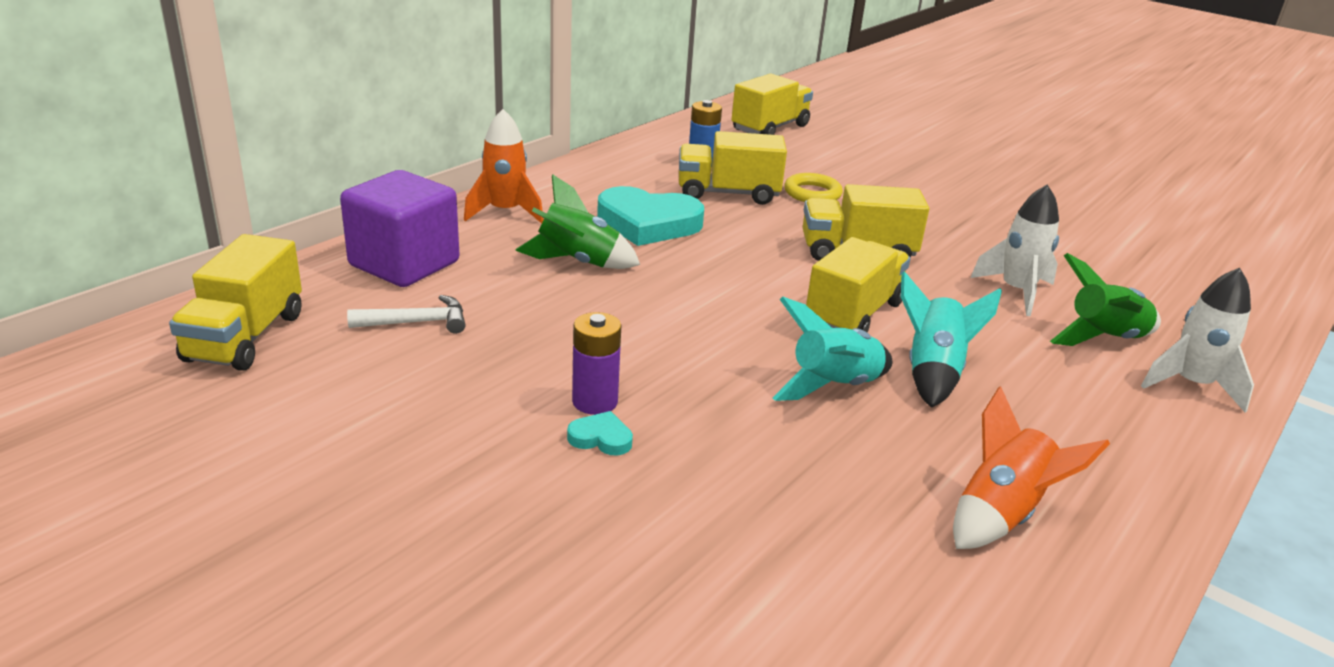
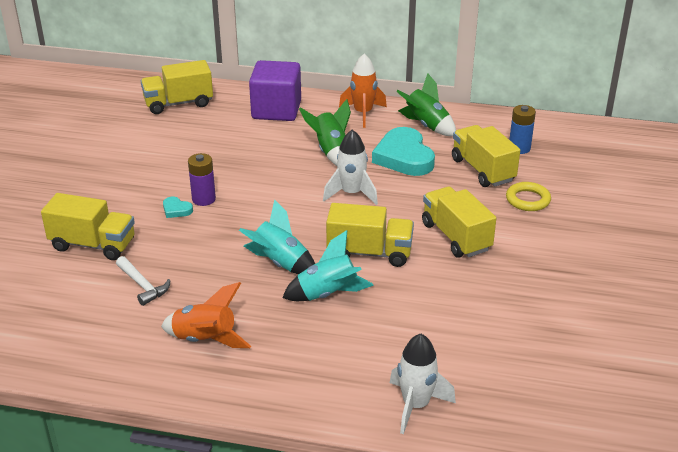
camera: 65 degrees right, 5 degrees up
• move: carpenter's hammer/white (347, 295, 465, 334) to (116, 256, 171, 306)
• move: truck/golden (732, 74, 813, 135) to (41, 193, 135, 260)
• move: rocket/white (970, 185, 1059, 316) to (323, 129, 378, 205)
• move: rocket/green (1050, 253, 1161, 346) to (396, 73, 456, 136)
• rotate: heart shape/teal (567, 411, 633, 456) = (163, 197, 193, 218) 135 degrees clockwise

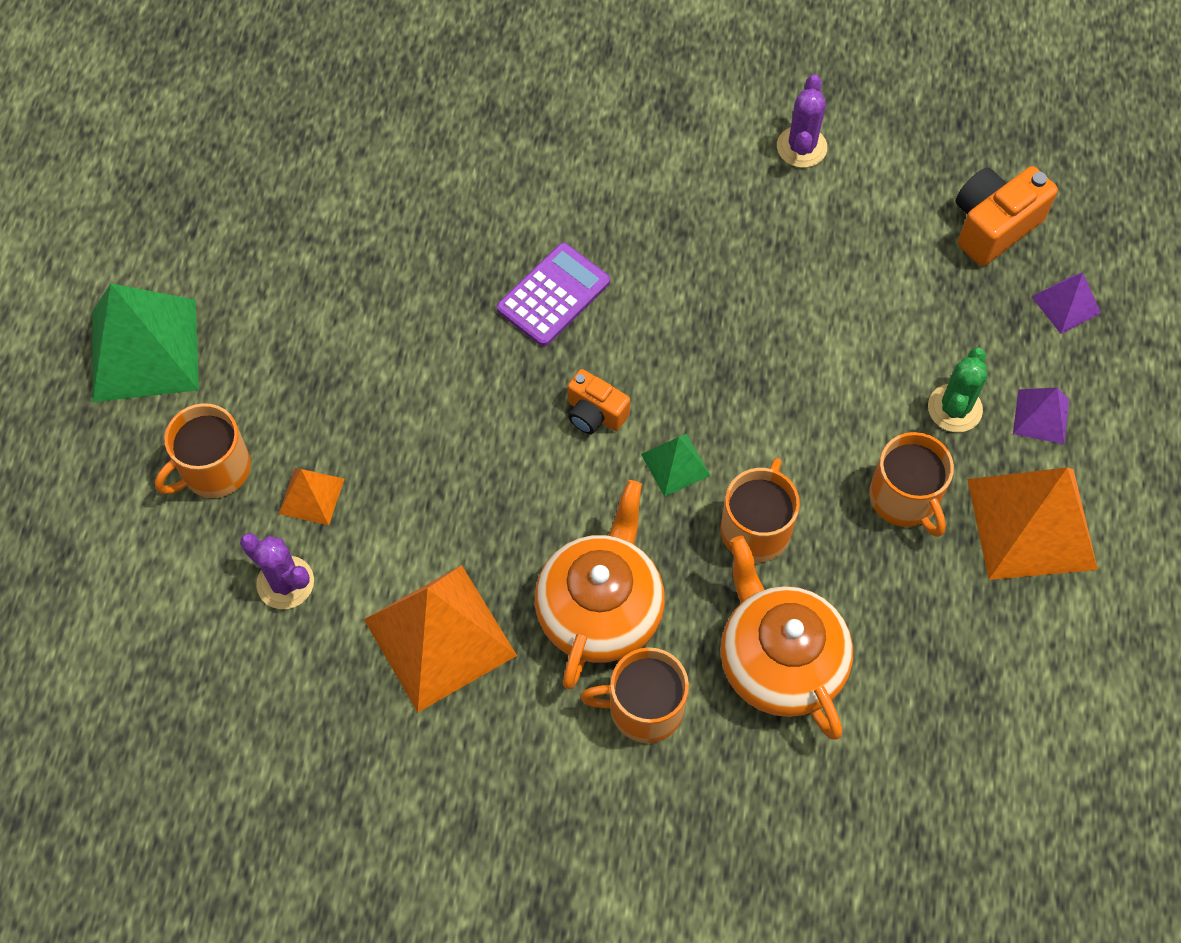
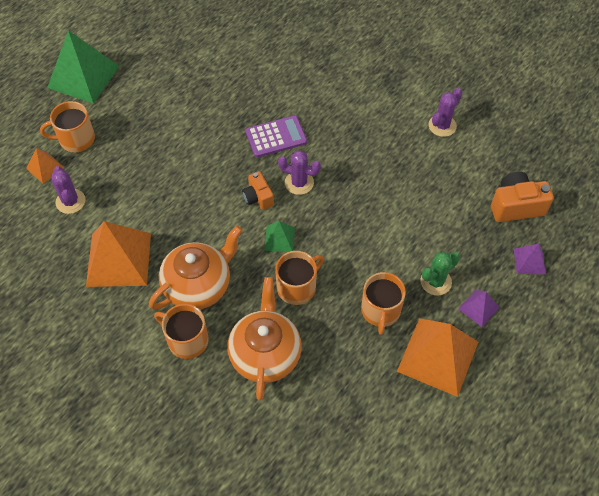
camera: 30 degrees right, 5 degrees down
• insert: prickly plant/violet (278, 151, 321, 195)
• move: pyramid/bright orange (279, 468, 344, 525) to (26, 148, 64, 184)

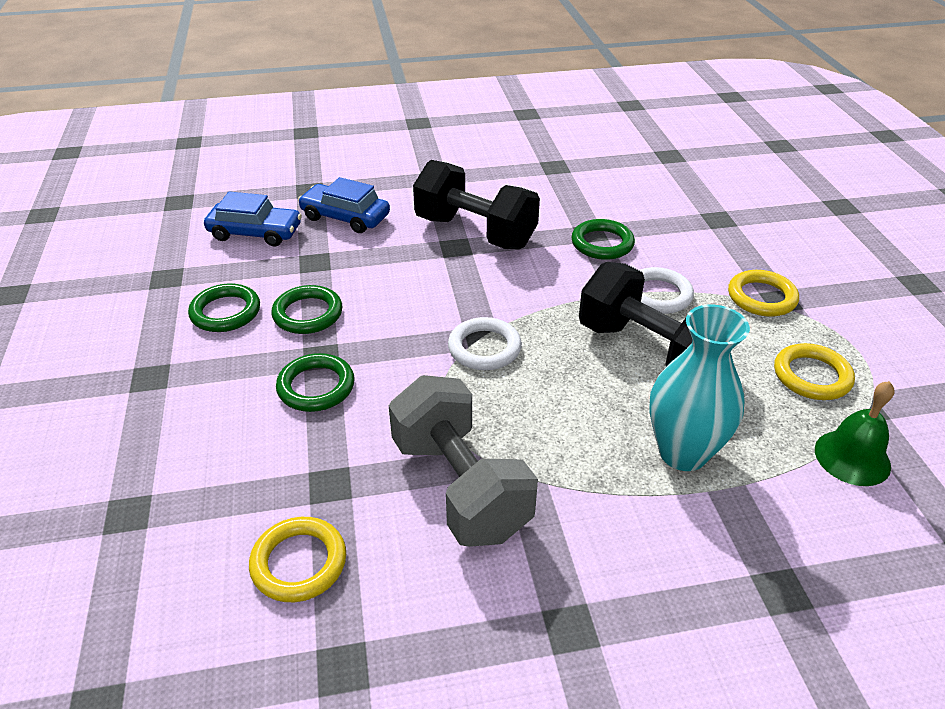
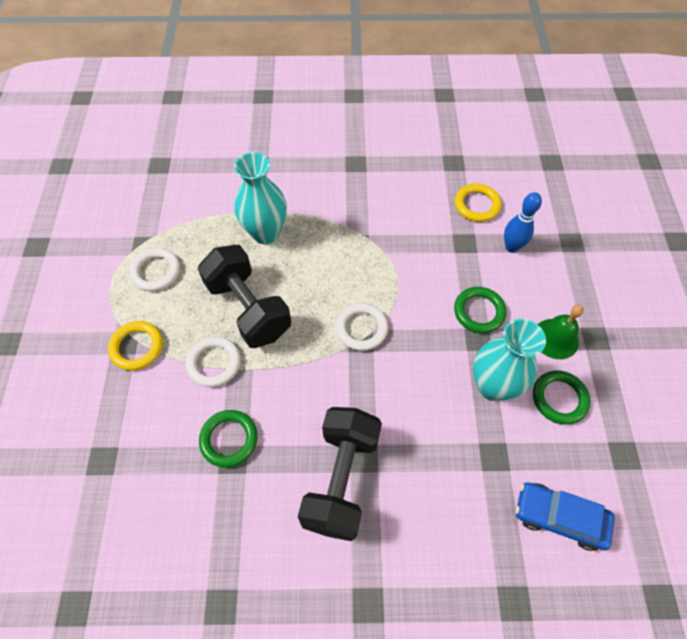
camera: 170 degrees left, 20 degrees up
• delete: toy car/royal blue (298, 177, 390, 233)
• delete: free weight/ash-grey (389, 375, 538, 547)
• insert: skittle/royal blue (504, 192, 542, 253)
• move: bell/green (815, 381, 895, 486) to (538, 305, 584, 359)
• replace: hoop/green (271, 285, 342, 334) to vase/teal (473, 319, 546, 401)
• recolor: hoop/golden (774, 343, 855, 400) to hoop/white (129, 248, 180, 291)
• rotate: free weight/black (413, 160, 540, 249) = (298, 407, 382, 541) 60 degrees clockwise

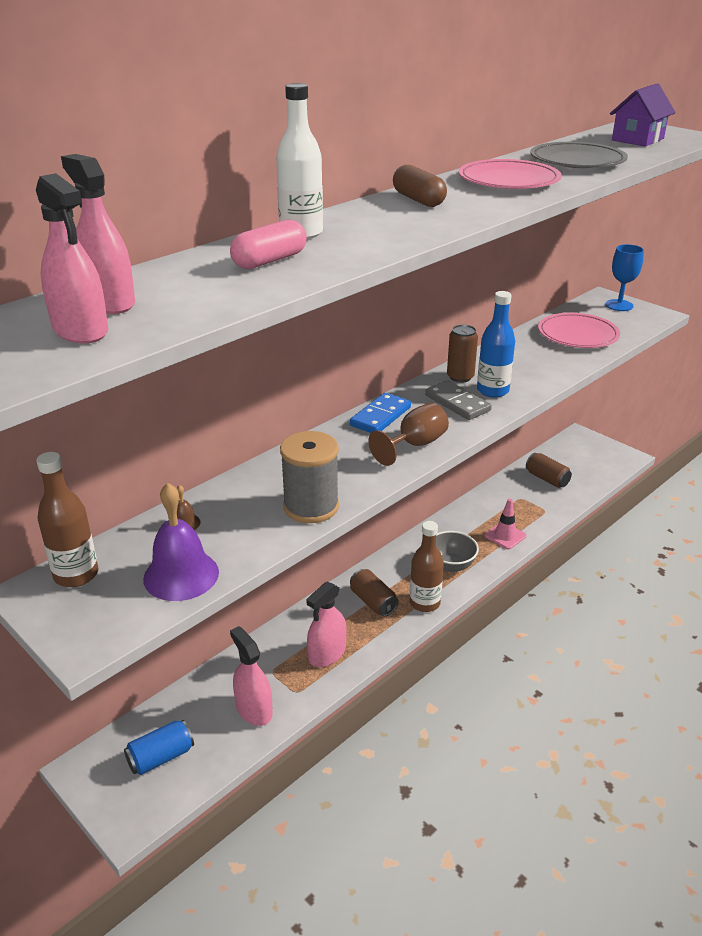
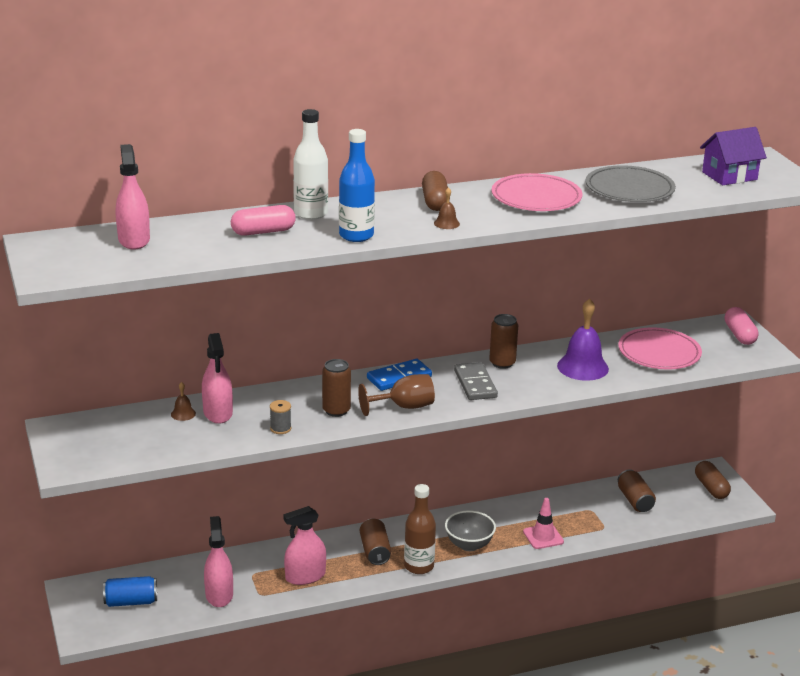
camera: 25 degrees right, 5 degrees down
• delete: drink bottle/dark brown (36, 452, 98, 587)
• insert: can/dark brown (322, 359, 351, 417)
• insert: bell/dark brown (434, 187, 460, 229)
• insert: pill shape/dark brown (695, 461, 731, 499)
• move: sprayer/pink (36, 173, 108, 344) to (202, 333, 233, 424)
• move: bell/violet (143, 483, 219, 601) to (557, 298, 609, 381)
• move: drink bottle/royal blue (477, 291, 515, 398) to (339, 129, 375, 242)
• replace: goblet/royal blue (605, 244, 644, 311) to pill shape/pink (724, 307, 759, 345)
• resize: spool/ash-grey (280, 431, 339, 523) = (270, 400, 291, 434) x0.46

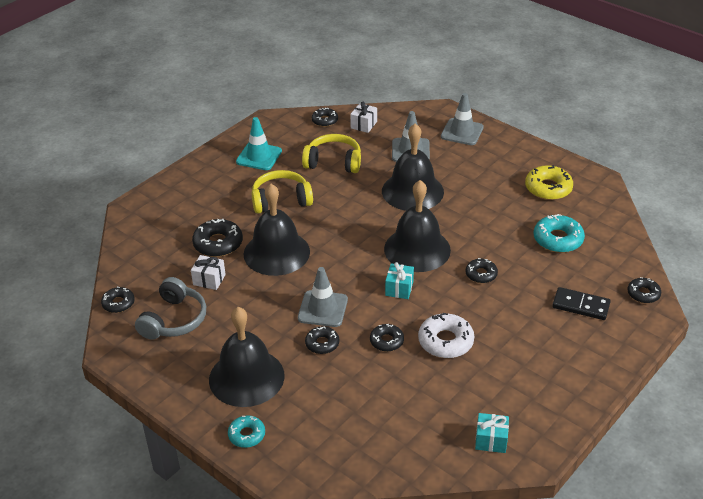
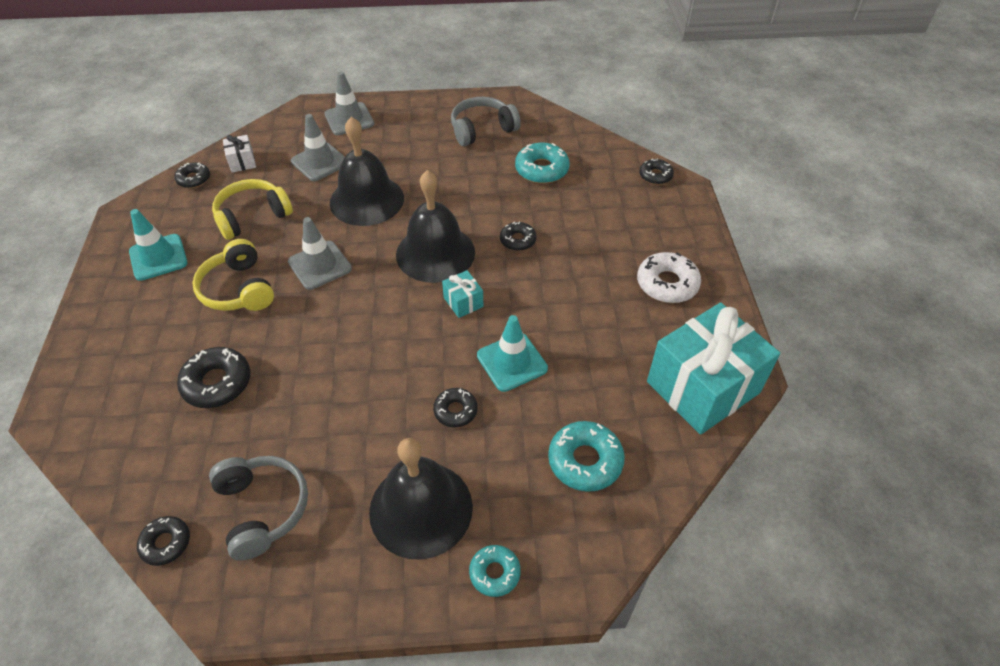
camera: 45 degrees left, 10 degrees up
• delete: present/white (191, 255, 226, 290)
• delete: bell/black (243, 184, 310, 276)
• delete: domino piece/black (552, 287, 611, 320)
• insert: glazed donut/teal (548, 421, 625, 492)
• move: road cone/ash-grey (298, 267, 348, 327) to (288, 217, 352, 290)
• move: glazed donut/white (418, 313, 474, 358) to (637, 252, 701, 303)
• replace: glazed donut/black (370, 324, 404, 352) to road cone/teal (477, 315, 548, 392)
• replace: glazed donut/golden (525, 165, 573, 200) to headset/ash-grey (451, 97, 521, 146)
• rotate: headset/golden (252, 170, 313, 213) = (192, 239, 274, 311) 60 degrees counterclockwise
• resize: present/teal (475, 413, 509, 453) = (647, 303, 780, 434) x2.44

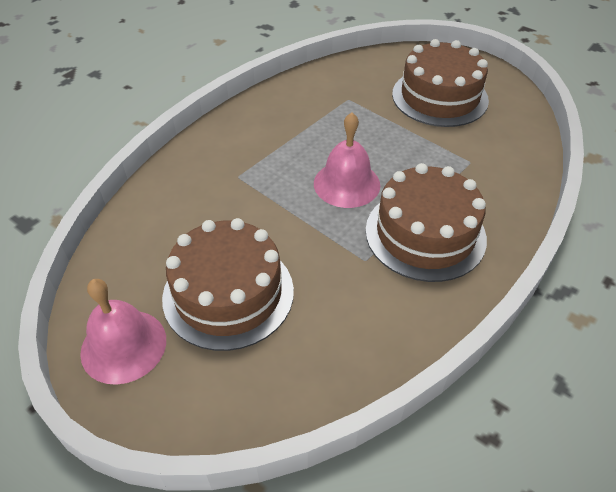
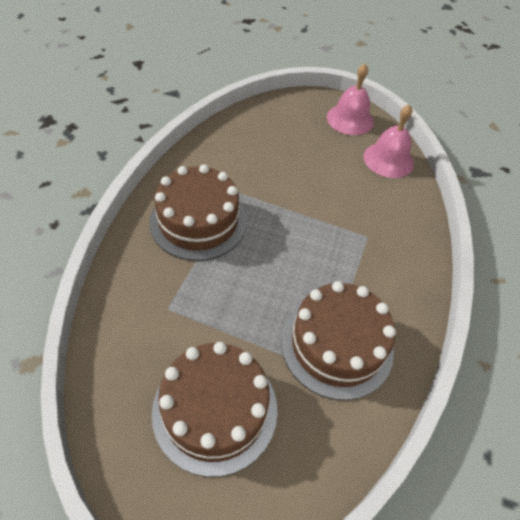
camera: 155 degrees right, 5 degrees up
• move: layer cake/dark brown (162, 218, 294, 351) to (281, 281, 396, 400)
• move: bell/pink (314, 112, 380, 208) to (363, 104, 414, 178)

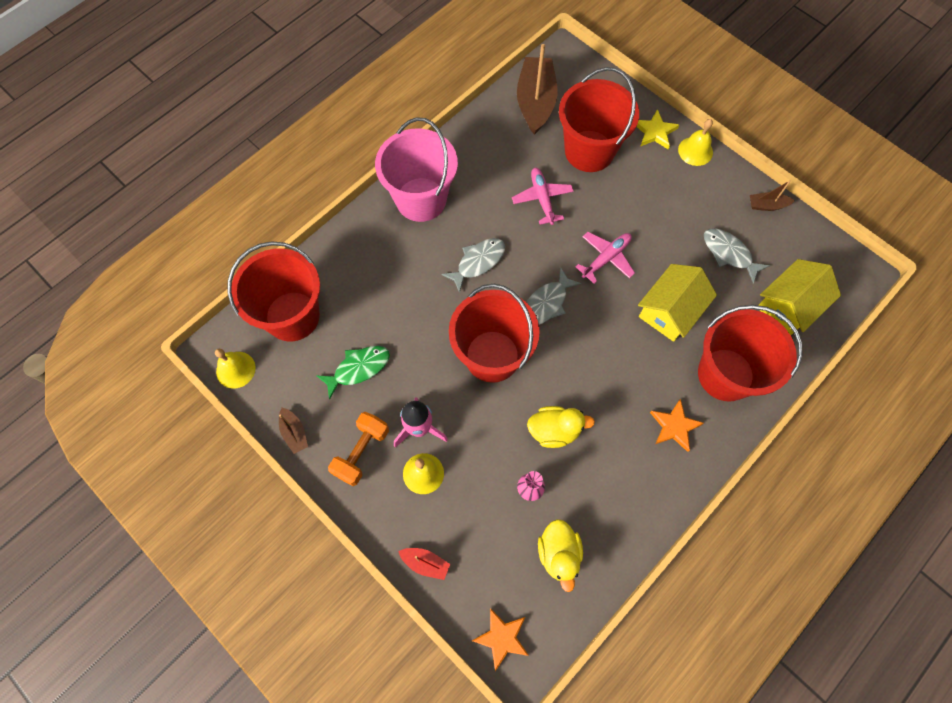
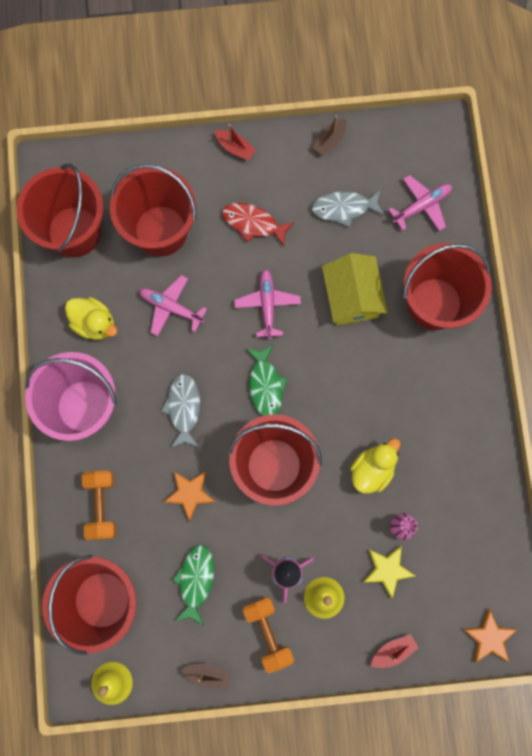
camera: 50 degrees left, 10 degrees up
• insert: free weight/bright orange (82, 471, 117, 540)
• insert: fish figure/crimson (222, 202, 294, 247)
• move: rubber duck/golden (538, 519, 583, 592) to (65, 297, 117, 340)
• move: five-pointed star/golden (636, 109, 679, 149) to (363, 546, 415, 599)
• move: five-pointed star/bright orange (650, 399, 704, 452) to (164, 471, 215, 521)
• replace: boat/dark brown (517, 44, 558, 135) to pail/crimson (17, 164, 104, 257)
• replace: bell/golden (678, 119, 713, 166) to boat/crimson (215, 124, 256, 160)
• replace: house/golden (758, 259, 841, 335) to aeroplane/pink (388, 175, 452, 231)
• recolor: fish figure/ash-grey (526, 267, 582, 325) to fish figure/green (246, 344, 288, 416)

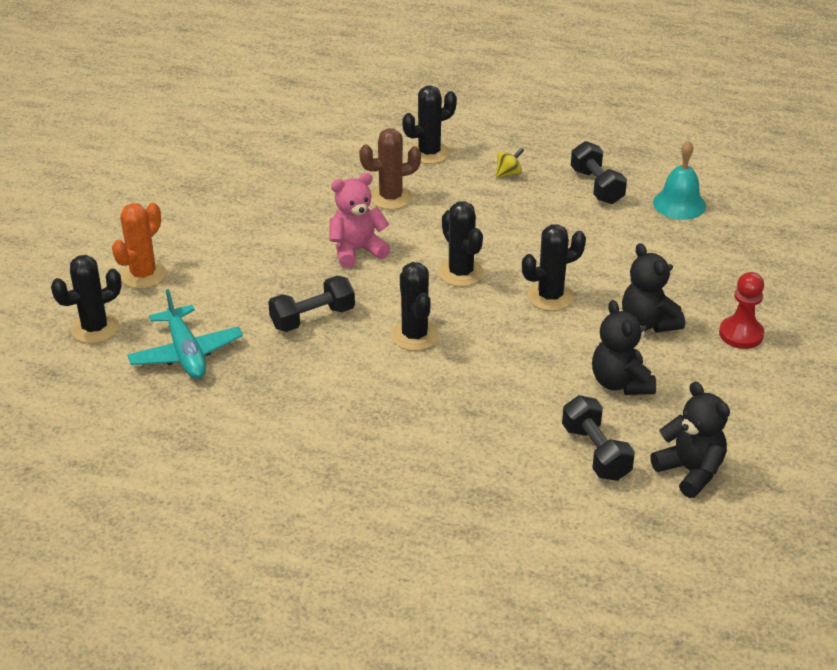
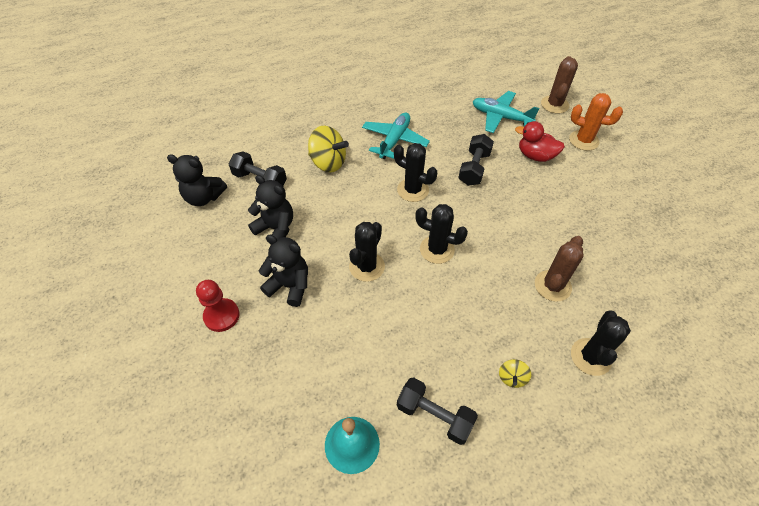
camera: 140 degrees right, 15 degrees up
• delete: teddy bear/pink (329, 173, 390, 268)
• insert: spinning top/golden (308, 126, 349, 172)
• insert: aeroplane/teal (362, 113, 430, 159)
• insert: rubber duck/crimson (515, 121, 565, 162)
• recolor: prickly plant/black (51, 255, 122, 343) to prickly plant/dark brown (541, 56, 578, 114)
• rotate: prickly plant/bright orange (112, 203, 166, 289) = (569, 93, 623, 151) 60 degrees counterclockwise

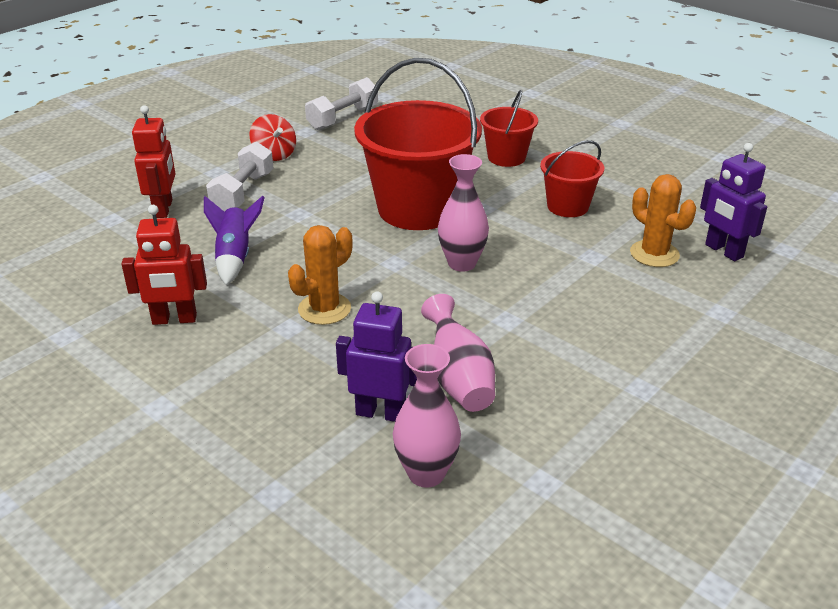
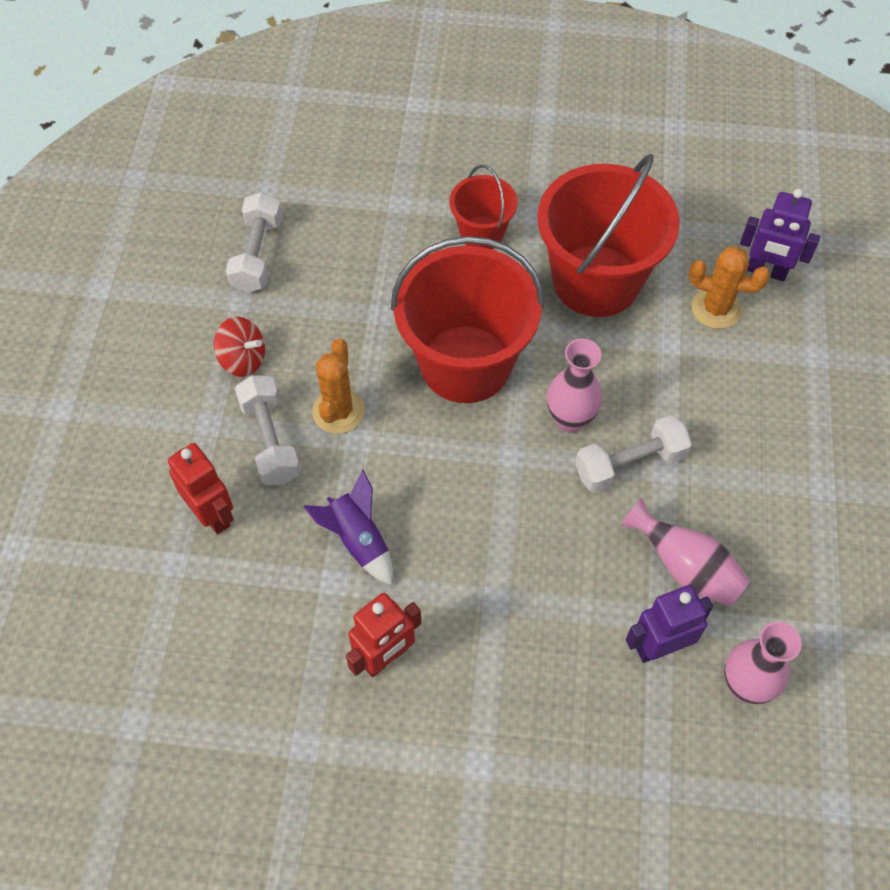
camera: 35 degrees left, 25 degrees up
• insert: free weight/white (575, 415, 692, 493)
• move: prickly plant/bright orange (288, 225, 353, 325) to (312, 338, 365, 434)
• resize: pail/crimson (540, 140, 604, 217) = (537, 154, 680, 317) x1.94

